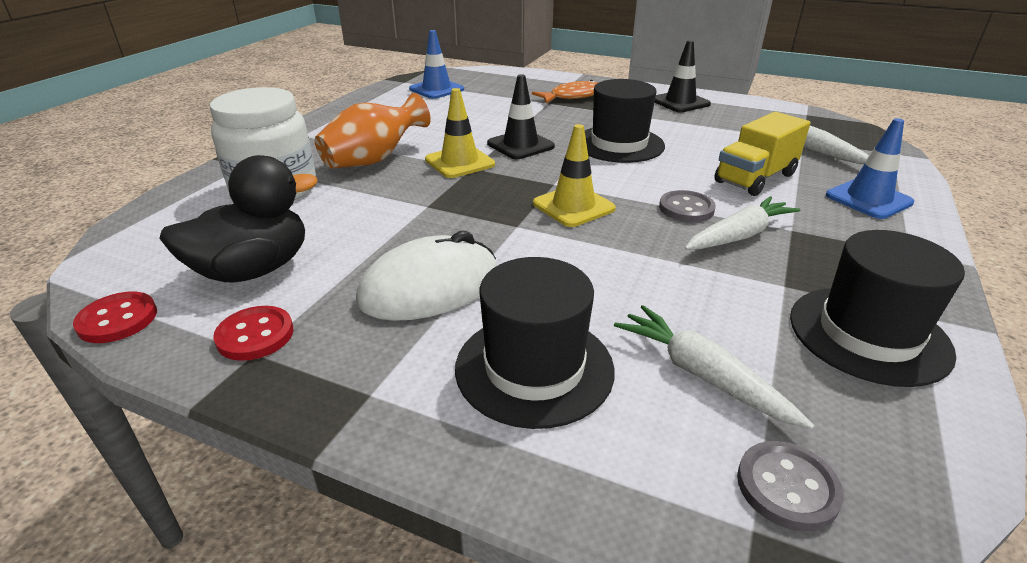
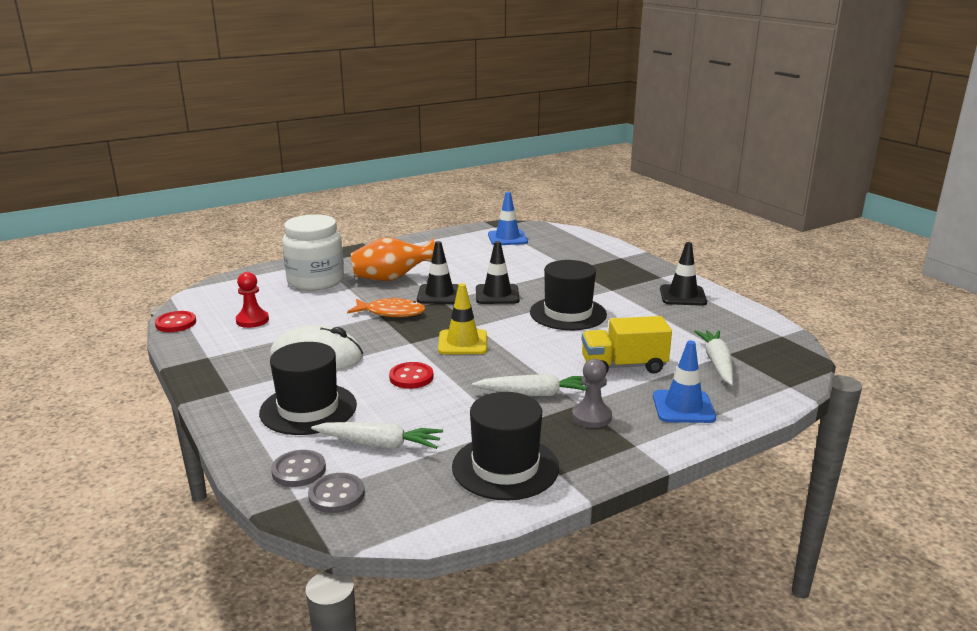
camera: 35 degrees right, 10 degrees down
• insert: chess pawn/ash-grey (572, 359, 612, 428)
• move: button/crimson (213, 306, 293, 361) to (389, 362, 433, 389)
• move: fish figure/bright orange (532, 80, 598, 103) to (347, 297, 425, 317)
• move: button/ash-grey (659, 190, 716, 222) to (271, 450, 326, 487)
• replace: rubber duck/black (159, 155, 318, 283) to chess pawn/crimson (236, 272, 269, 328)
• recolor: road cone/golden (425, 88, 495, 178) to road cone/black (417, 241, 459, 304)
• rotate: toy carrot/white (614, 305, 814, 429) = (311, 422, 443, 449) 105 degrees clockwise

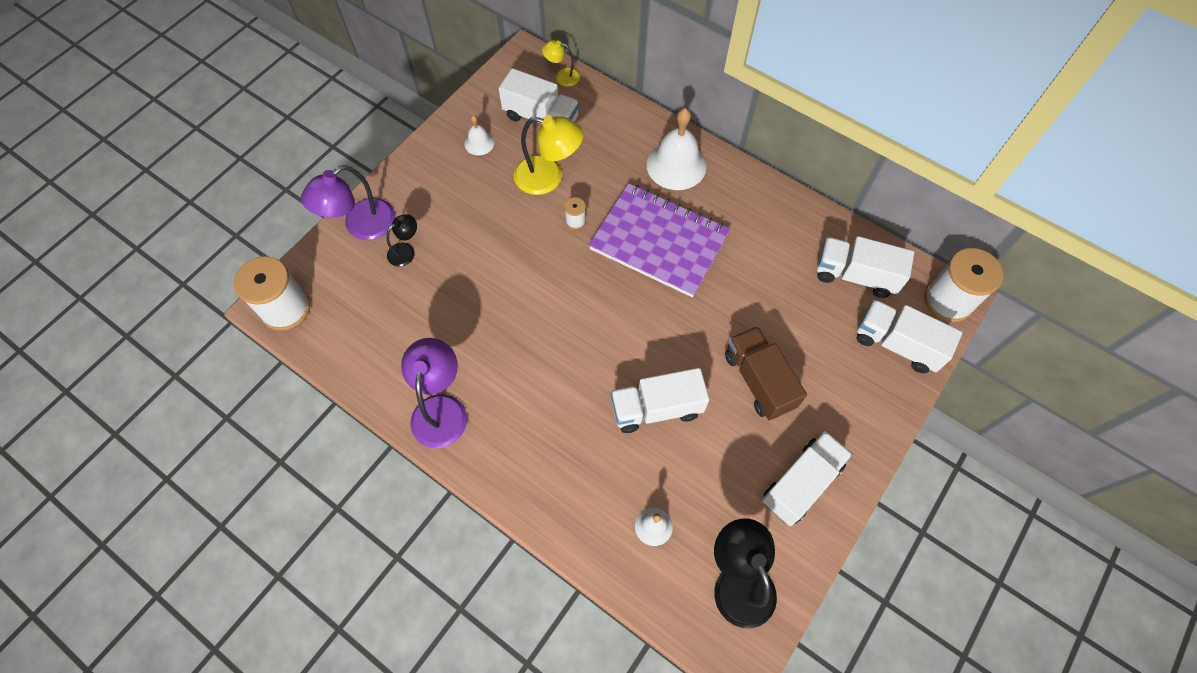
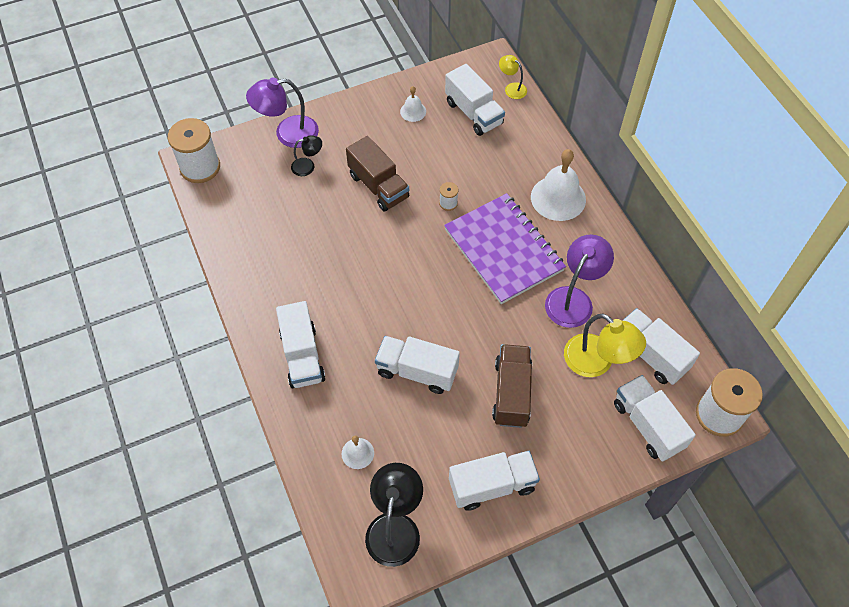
camera: 30 degrees right, 5 degrees down
• insert: truck/white (276, 301, 325, 388)
• insert: truck/dark brown (346, 136, 409, 212)
• move: lamp/violet (401, 338, 467, 448) to (545, 234, 614, 328)
• move: lamp/golden (514, 115, 583, 195) to (564, 313, 646, 377)

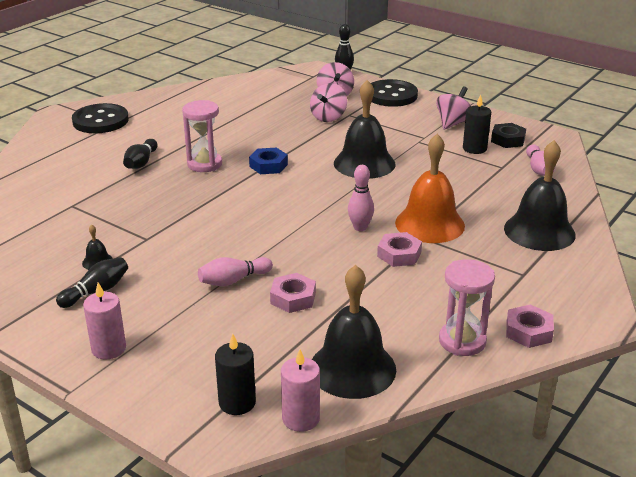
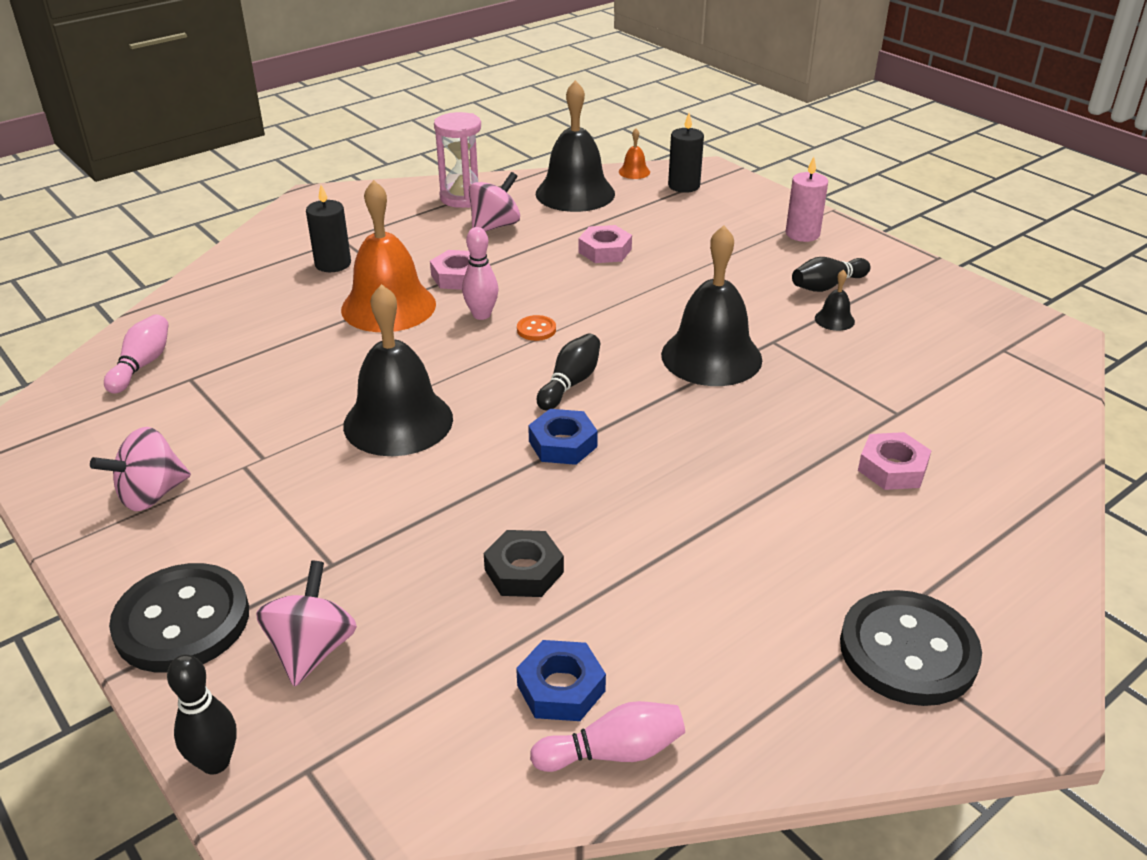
camera: 165 degrees left, 5 degrees up
• delete: sandglass/pink (182, 100, 222, 172)
• insert: hexagon nut/royal blue (516, 640, 606, 721)
• insert: button/bright orange (517, 315, 556, 341)
• move: skittle/black (123, 139, 158, 169) to (537, 333, 600, 411)
• move: skittle/pink (198, 257, 273, 286) to (530, 701, 685, 772)
• move: spinning top/pink (310, 83, 347, 122) to (469, 172, 520, 232)
• move: candle/black (463, 95, 491, 154) to (306, 185, 351, 272)
• move: hexagon nut/black (491, 123, 526, 148) to (484, 530, 564, 597)
• move: bell/black (504, 140, 576, 251) to (661, 225, 762, 386)
• move: hexagon nut/pink (506, 304, 554, 348) to (858, 432, 931, 490)
• replace: candle/pink (281, 349, 320, 432) to bell/bright orange (619, 129, 650, 179)

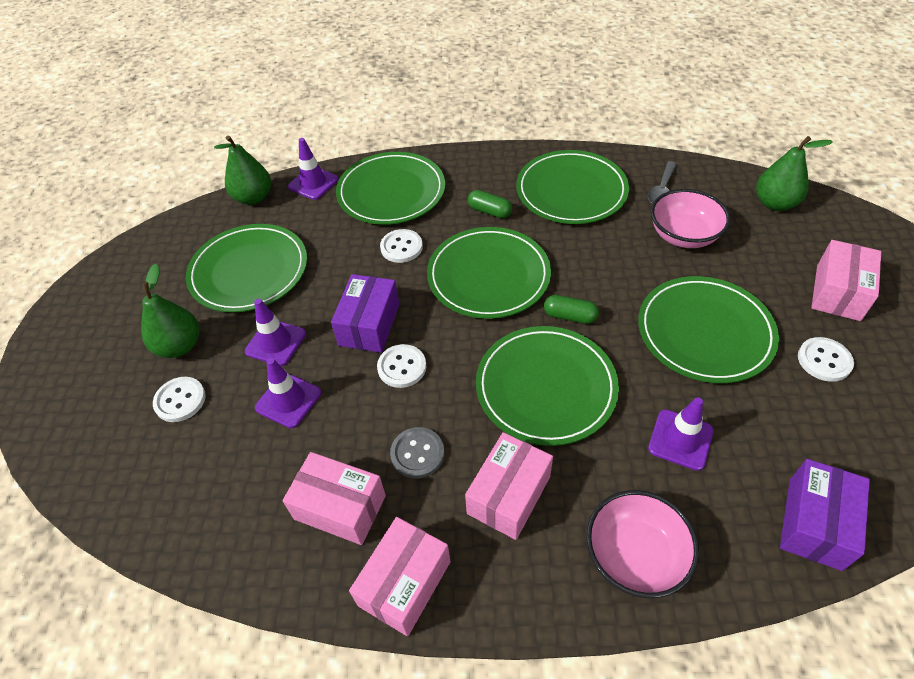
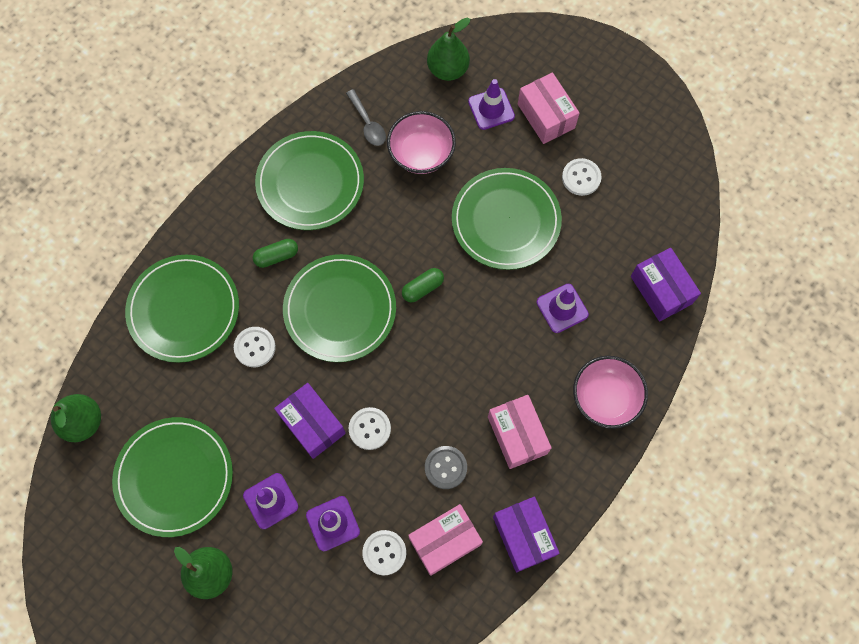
camera: 55 degrees left, 20 degrees up
• delete: flat dish/green (476, 326, 619, 446)
• move: button/white (153, 377, 206, 422) to (362, 530, 406, 575)
• move: road cone/violet (288, 138, 339, 200) to (468, 79, 515, 130)
• recolor: box/pink (349, 517, 451, 636) to box/violet (493, 497, 560, 572)

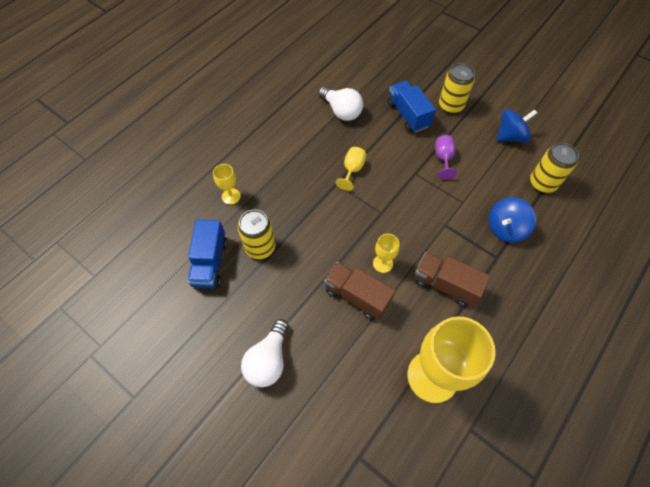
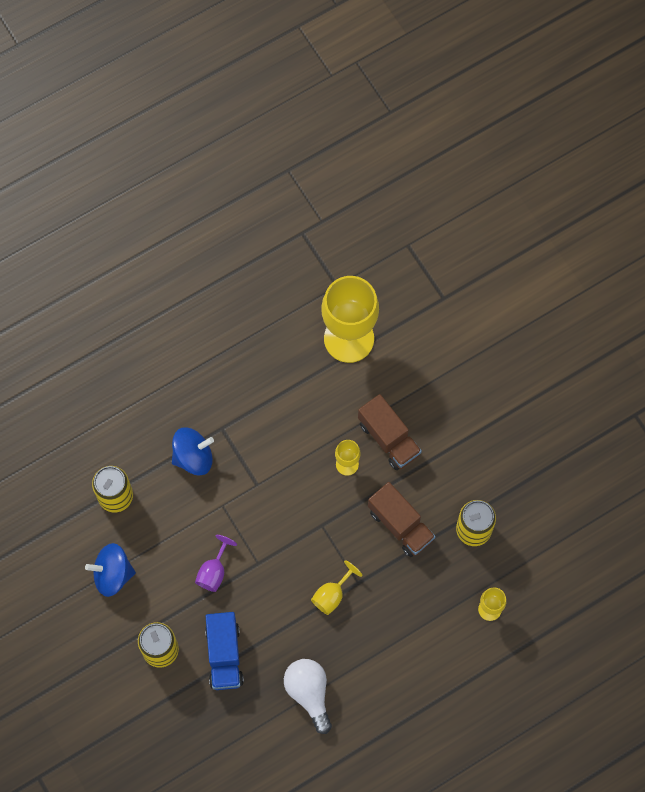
camera: 160 degrees left, 10 degrees up
• delete: truck/royal blue (188, 220, 227, 289)
• delete: bulb/white (241, 319, 289, 387)
• move: truck/dark brown (415, 252, 490, 307) to (368, 482, 436, 557)

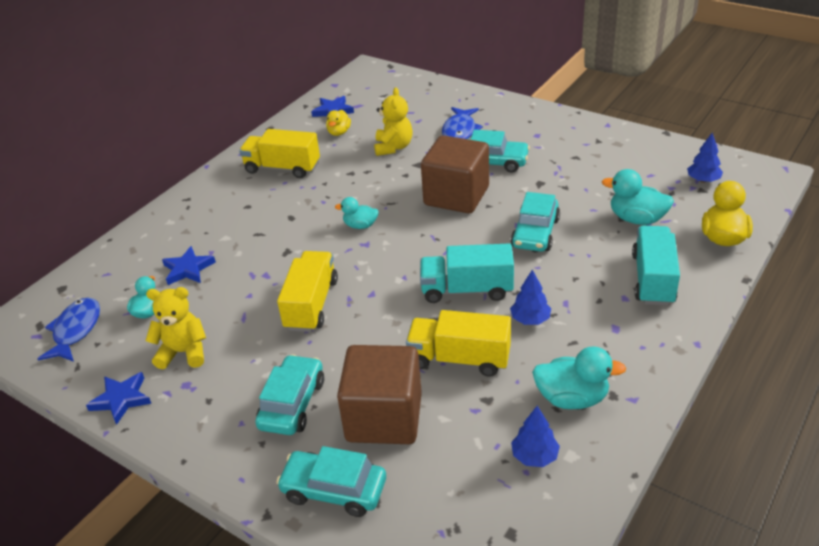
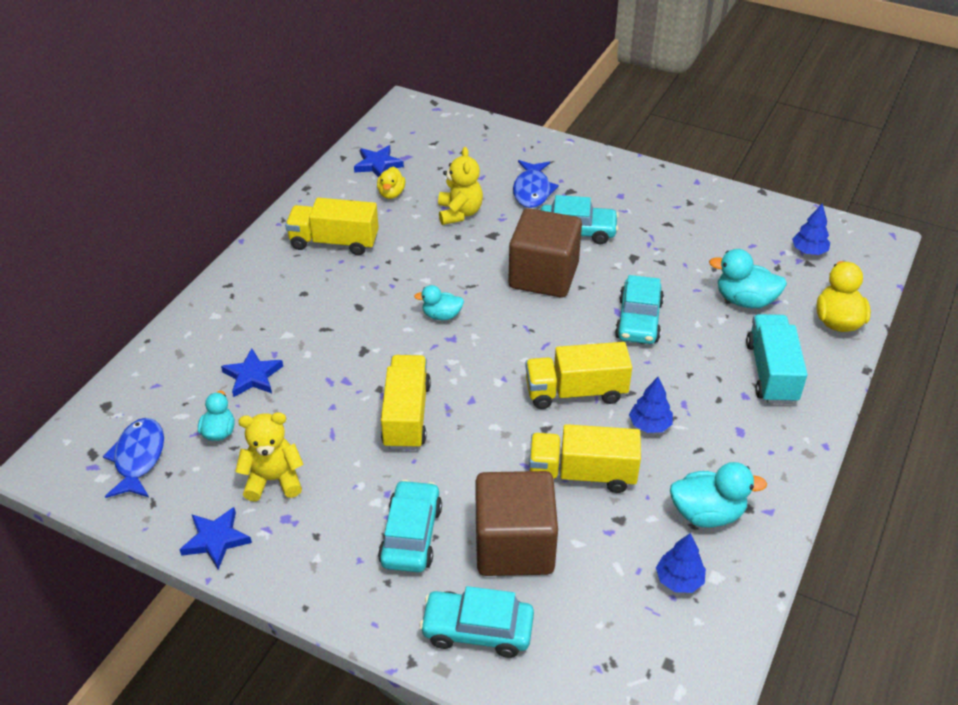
camera: 10 degrees left, 5 degrees up
• recolor: truck/teal (420, 243, 514, 303) to truck/golden (525, 342, 632, 409)

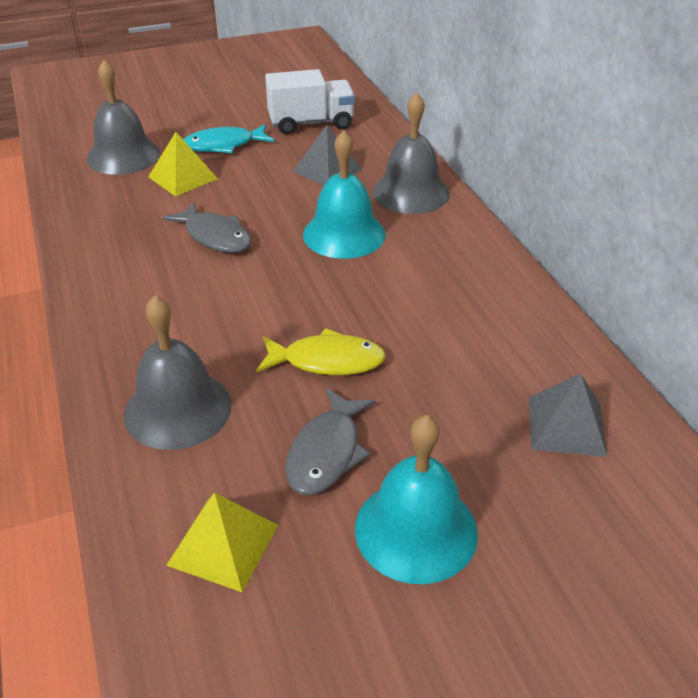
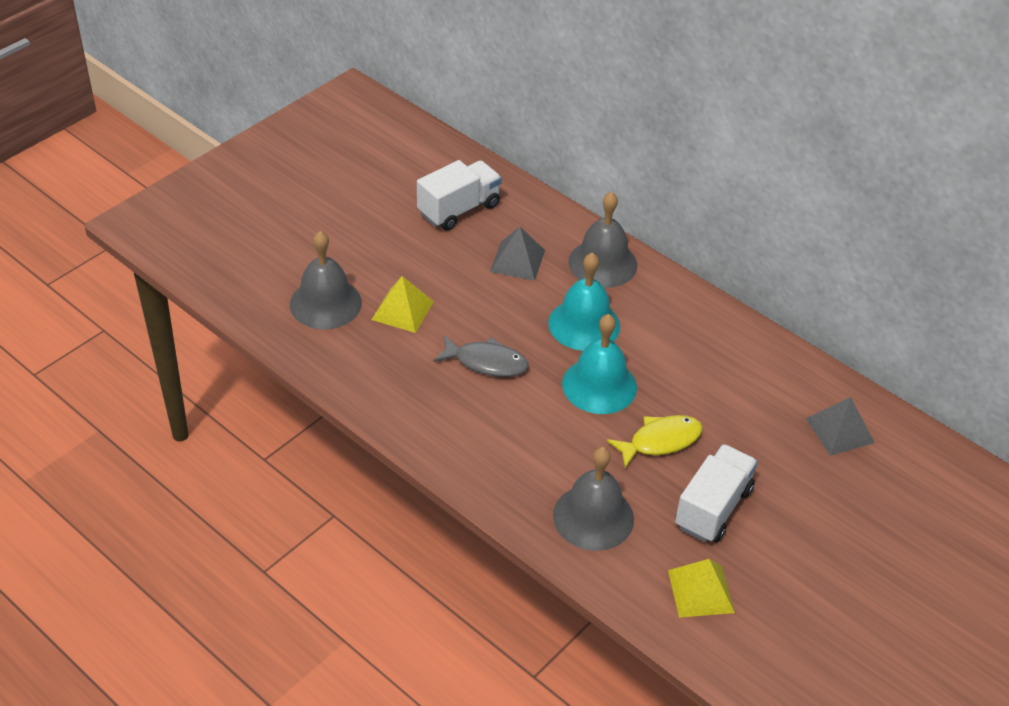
camera: 30 degrees left, 5 degrees up
• delete: fish figure/teal (183, 124, 274, 153)
• move: bell/teal (355, 415, 478, 584) to (562, 314, 637, 414)
• replace: fish figure/ash-grey (285, 388, 376, 495) to truck/white (675, 444, 758, 542)

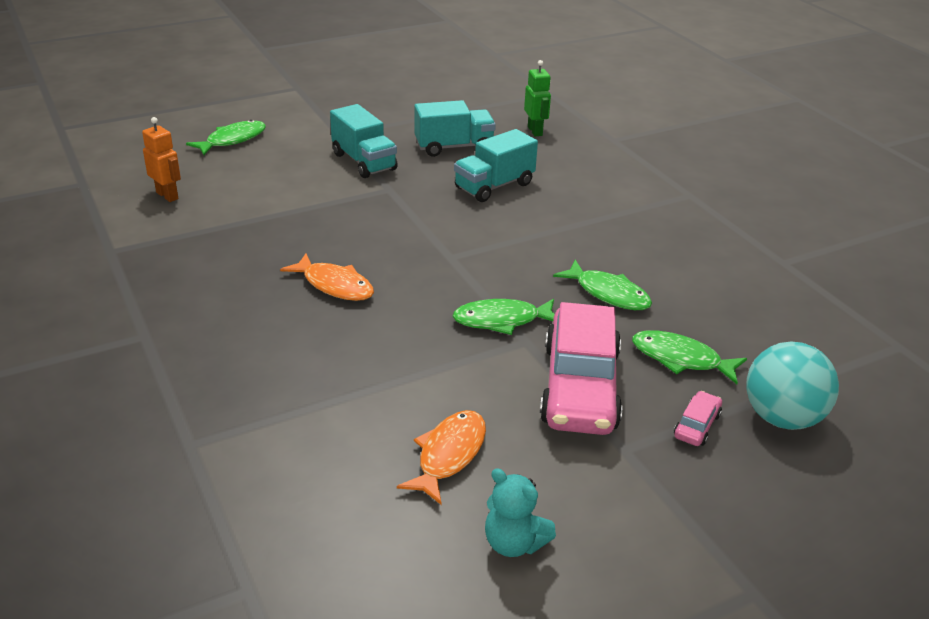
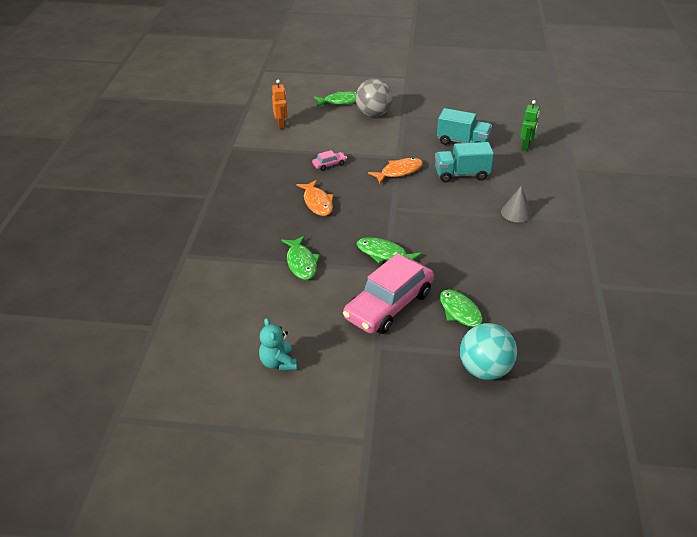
camera: 35 degrees right, 5 degrees up
• delete: truck/teal (330, 104, 398, 178)
• insert: play ball/ash-grey (356, 79, 393, 117)
• insert: cone shape/ash-grey (501, 186, 532, 222)
• move: fish figure/bright orange (397, 410, 486, 505) to (368, 158, 423, 184)
• move: fish figure/green (553, 260, 652, 310) to (281, 236, 320, 280)
• move: toy car/pink (674, 391, 722, 446) to (312, 150, 347, 171)

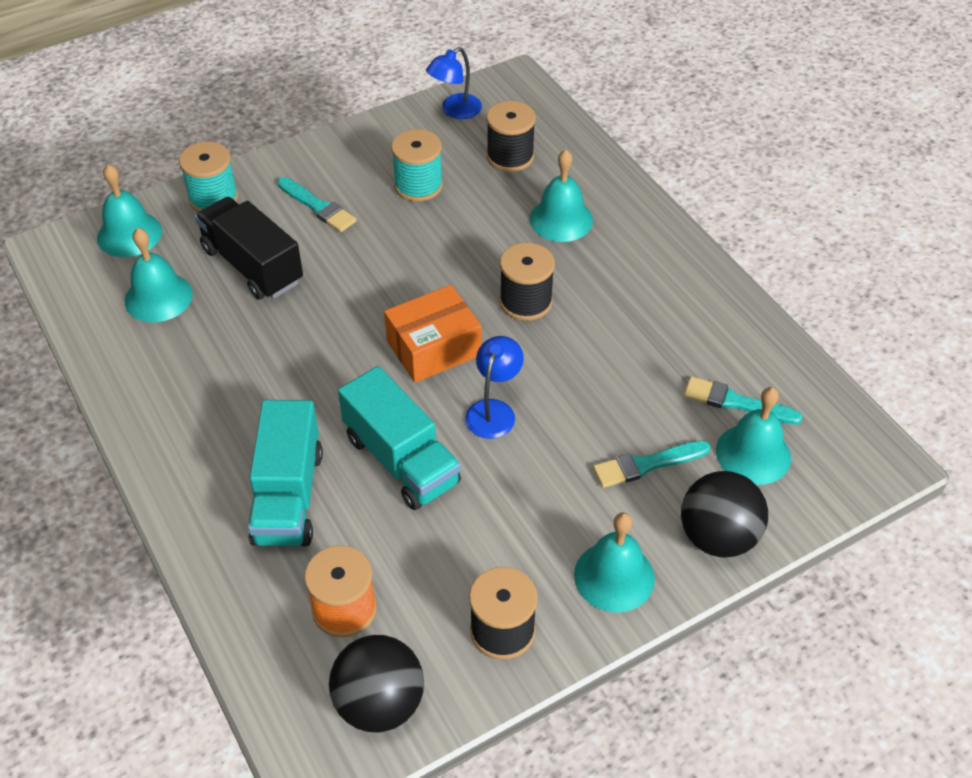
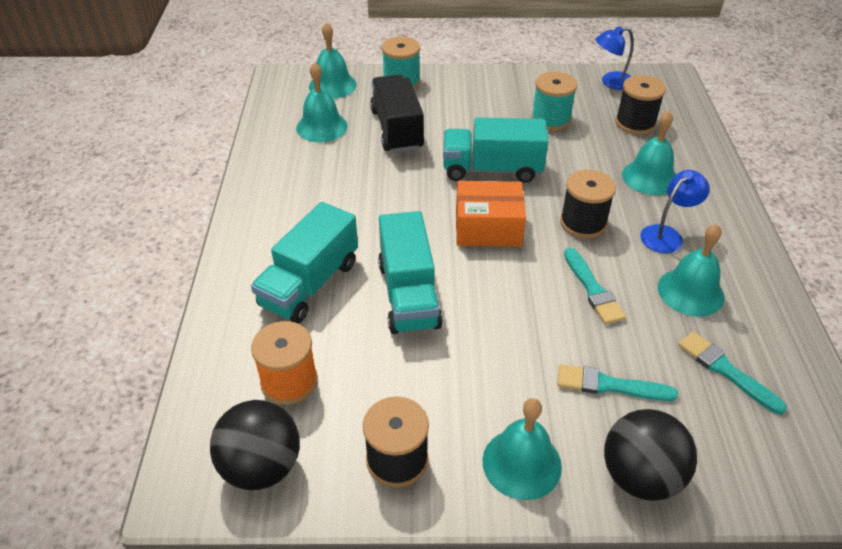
camera: 30 degrees right, 5 degrees down
• insert: truck/teal (443, 117, 549, 183)
• move: paintbrush/teal (277, 177, 357, 232) to (564, 248, 626, 324)
• move: lamp/royal blue (465, 336, 524, 439) to (641, 170, 710, 253)
• move: bell/teal (716, 387, 791, 485) to (658, 224, 725, 317)

